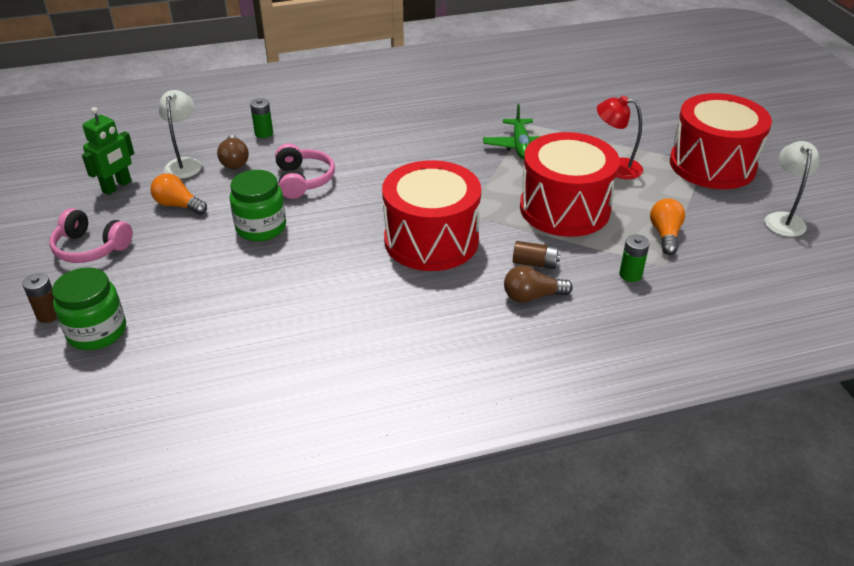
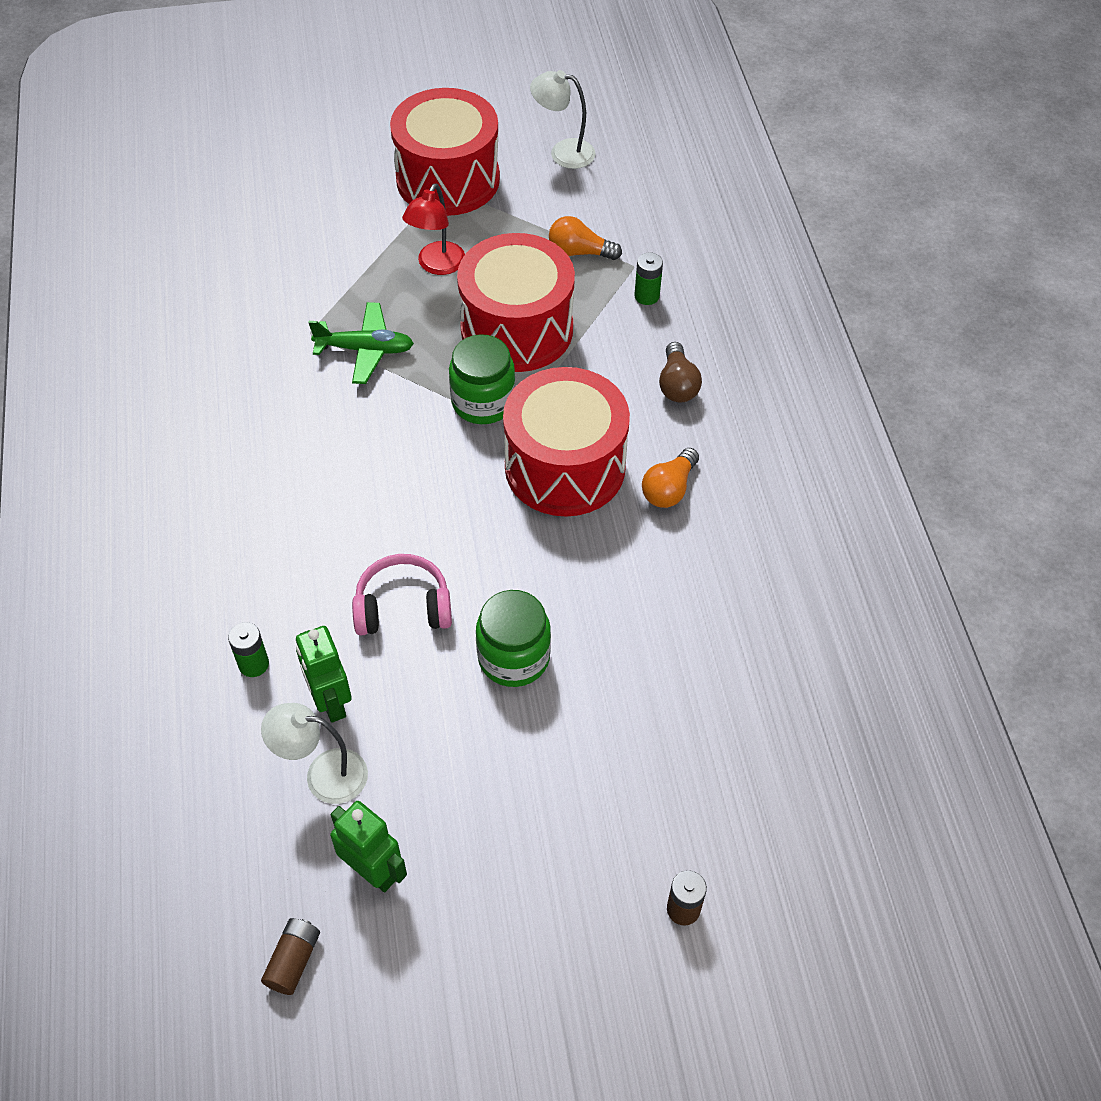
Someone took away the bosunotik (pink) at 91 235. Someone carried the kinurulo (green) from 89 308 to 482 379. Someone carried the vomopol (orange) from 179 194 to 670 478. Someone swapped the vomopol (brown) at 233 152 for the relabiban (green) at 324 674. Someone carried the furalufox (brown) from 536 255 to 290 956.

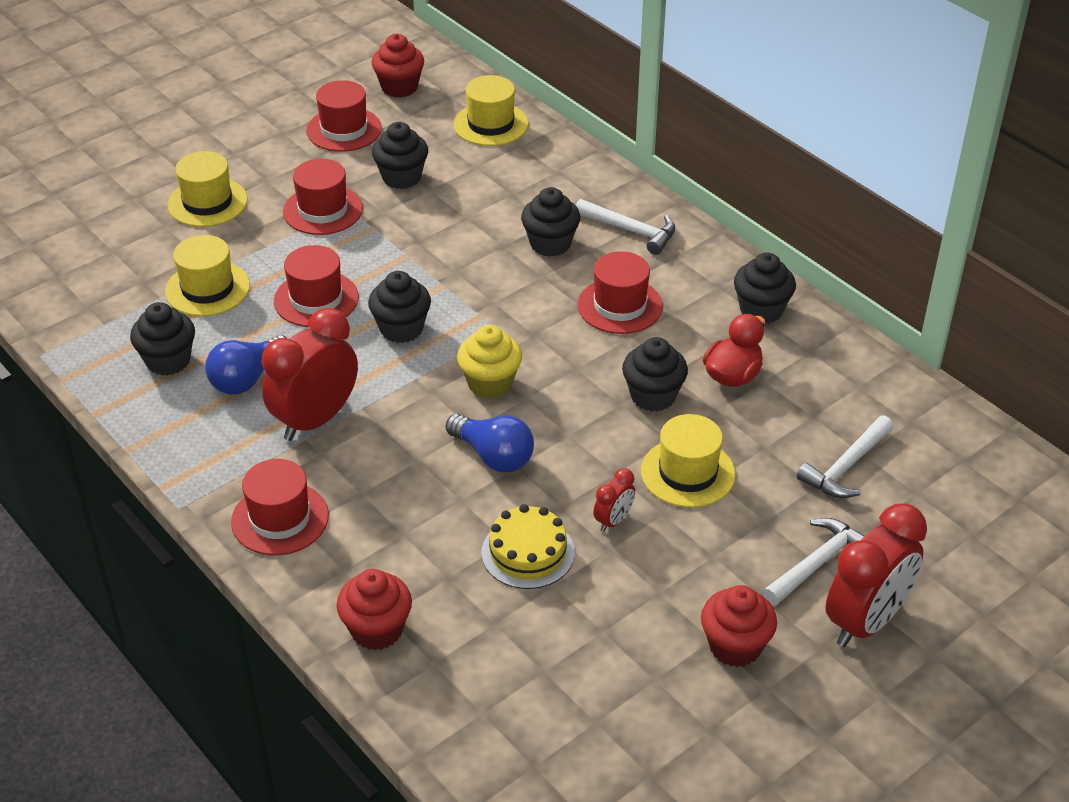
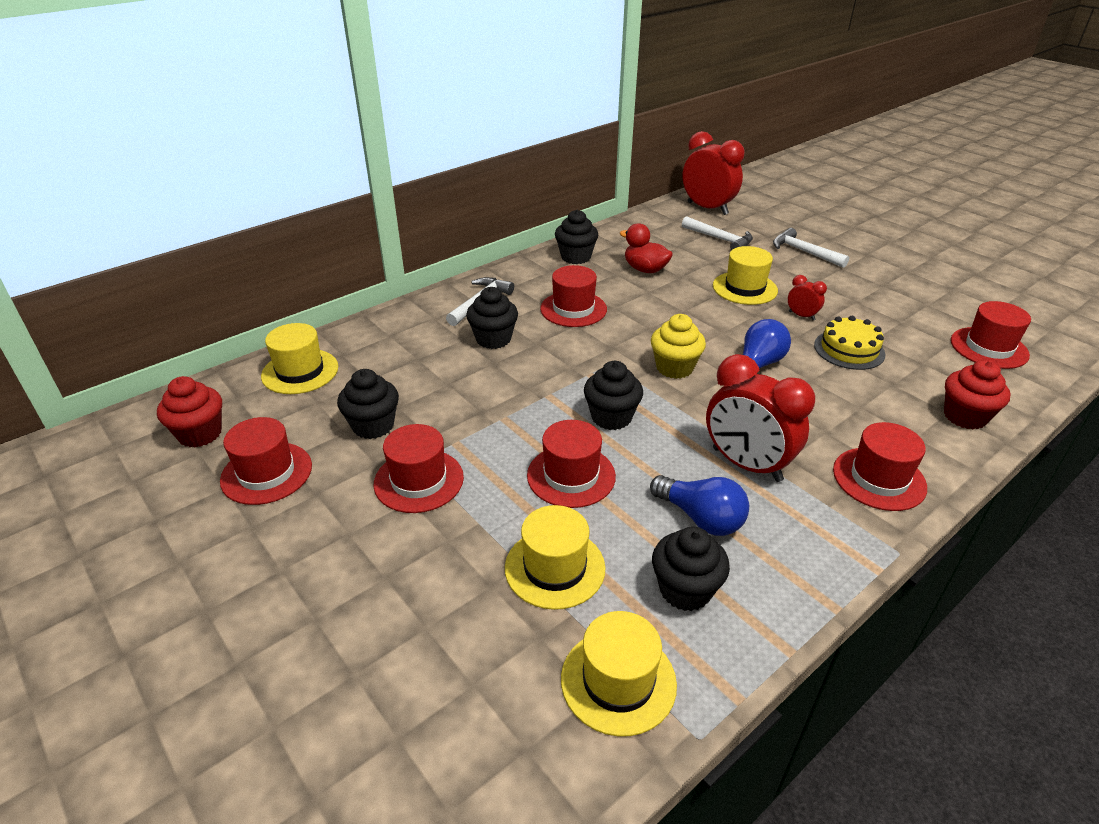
Someone carried the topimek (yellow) from 207 189 to 619 673. Someone took away the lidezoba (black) at 655 374. Someone took away the lidezoba (red) at 739 626. Someone carried the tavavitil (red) from 876 575 to 713 173. Someone put down the topimek (red) at 991 335.

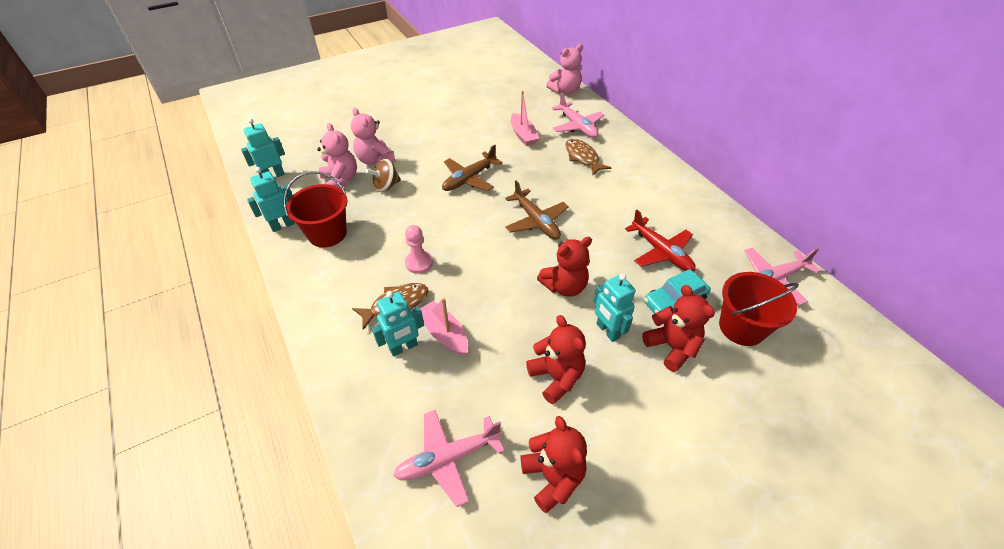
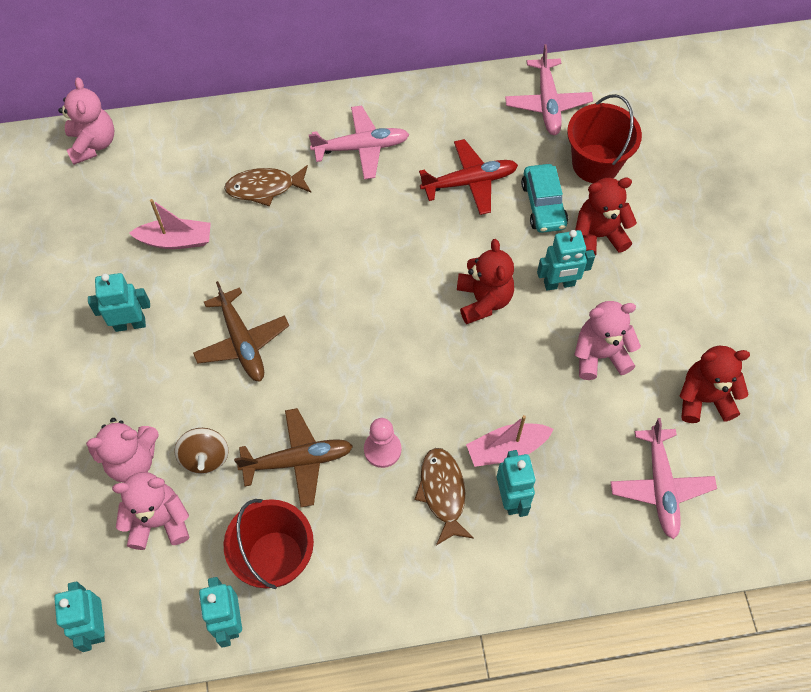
Someone carried the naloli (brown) from 537 210 to 293 457. Someone repainted the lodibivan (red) at 556 360, which became the lodibivan (pink) at 607 340. Someone carried the naloli (pink) from 578 115 to 359 142. Someone put down the relabiban (turquoise) at 119 302.

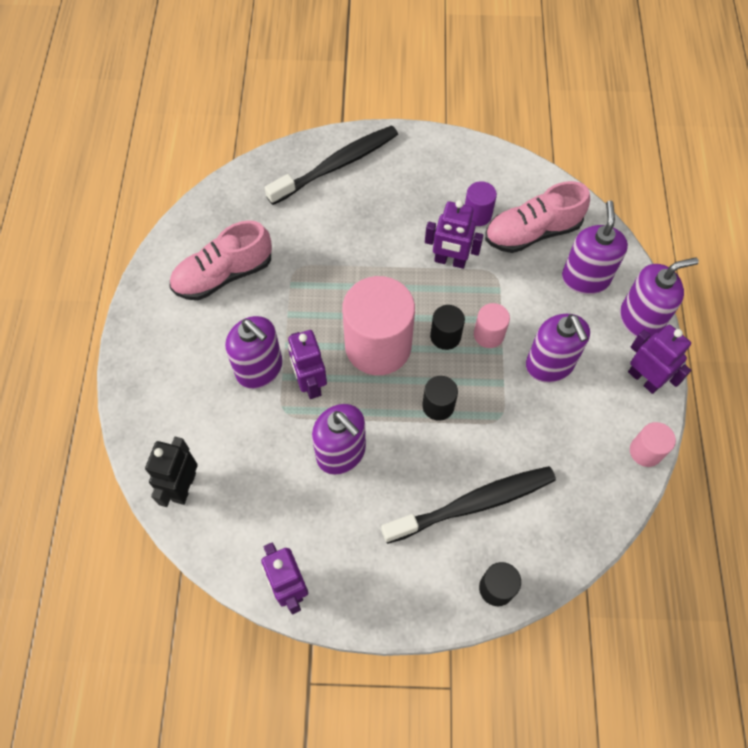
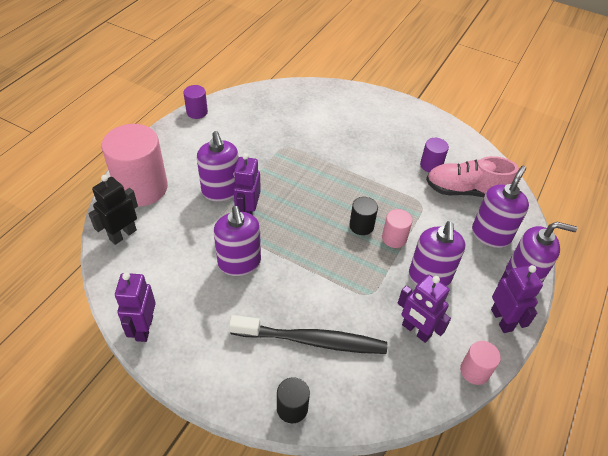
Someone took away the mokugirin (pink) at 221 260. Someone took away the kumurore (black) at 331 165. Someone carried the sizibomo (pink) from 378 325 to 134 165. Someone took away the sizibomo (black) at 440 398. Someone carried the relabiban (purple) from 454 234 to 424 308. Someone put down the sizibomo (purple) at 195 102.

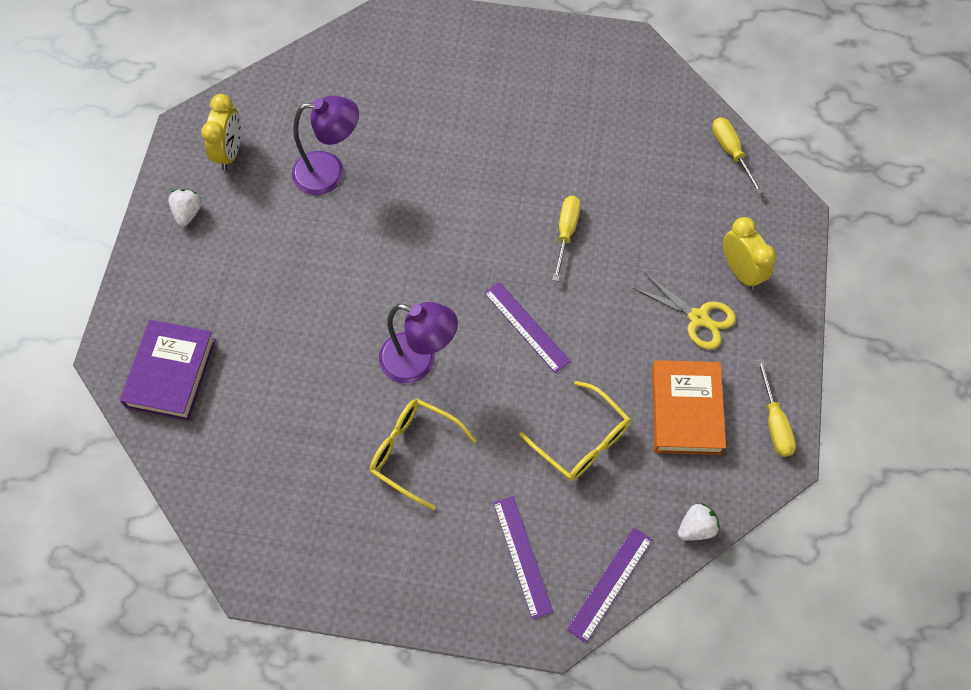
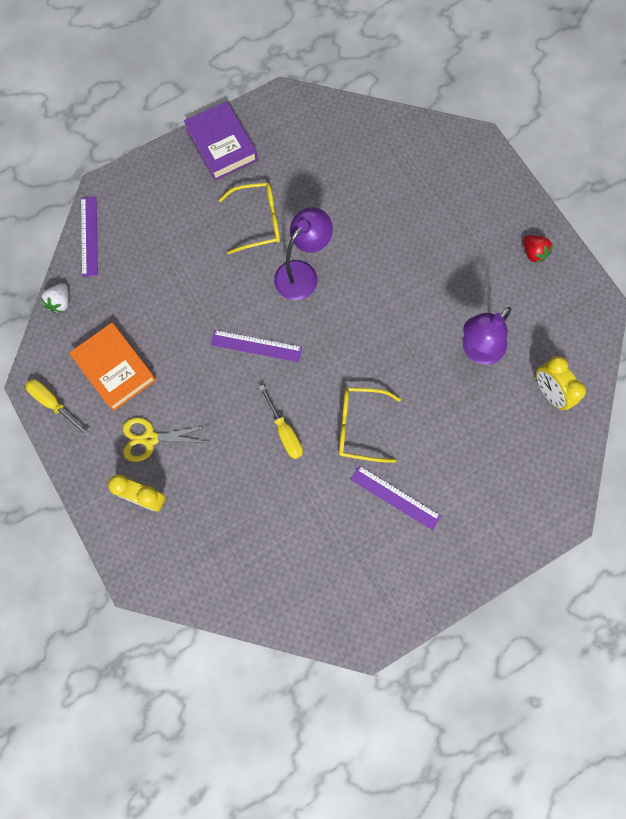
Someone carried the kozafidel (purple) from 168 370 to 221 140. Someone repainted the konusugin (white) at 185 208, which became the konusugin (red) at 538 249. Someone carried the tavavitil (yellow) from 221 132 to 561 383. Someone rotated the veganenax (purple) at 418 342 by 150 degrees clockwise. Someone carried the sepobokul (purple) from 523 557 to 396 498. Someone carried the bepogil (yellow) from 574 431 to 370 425. Someone took away the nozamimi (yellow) at 737 155.

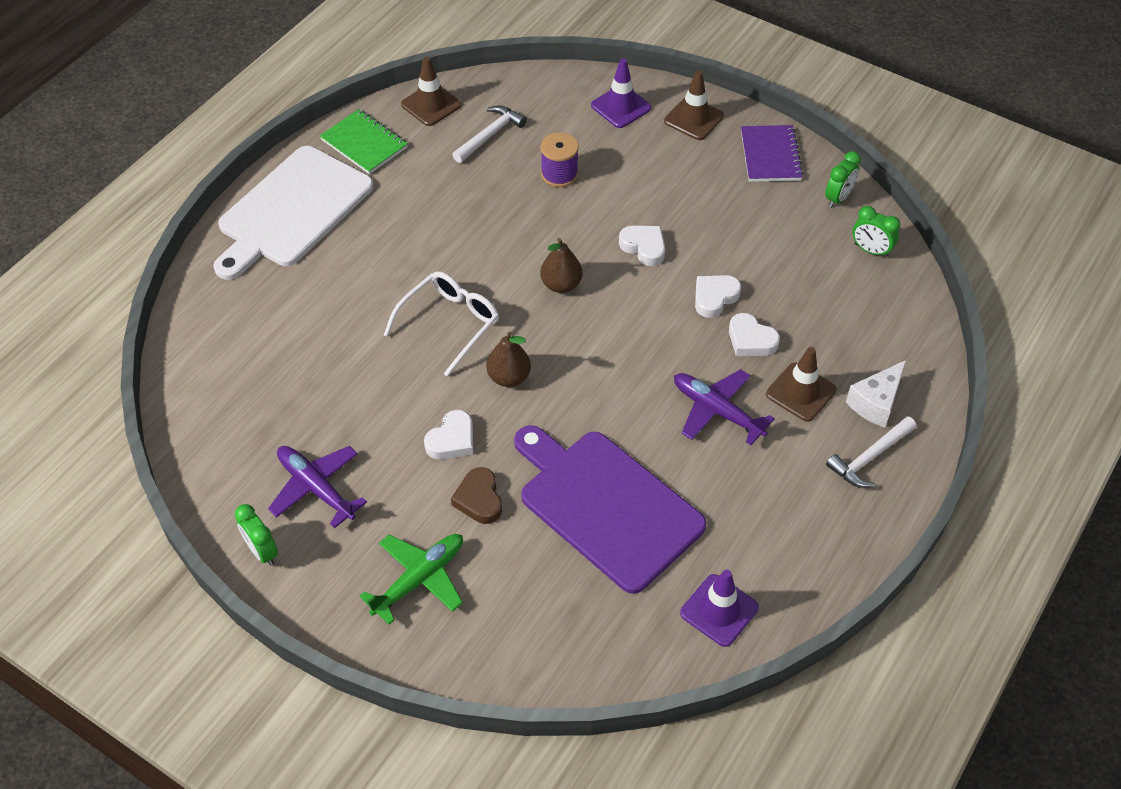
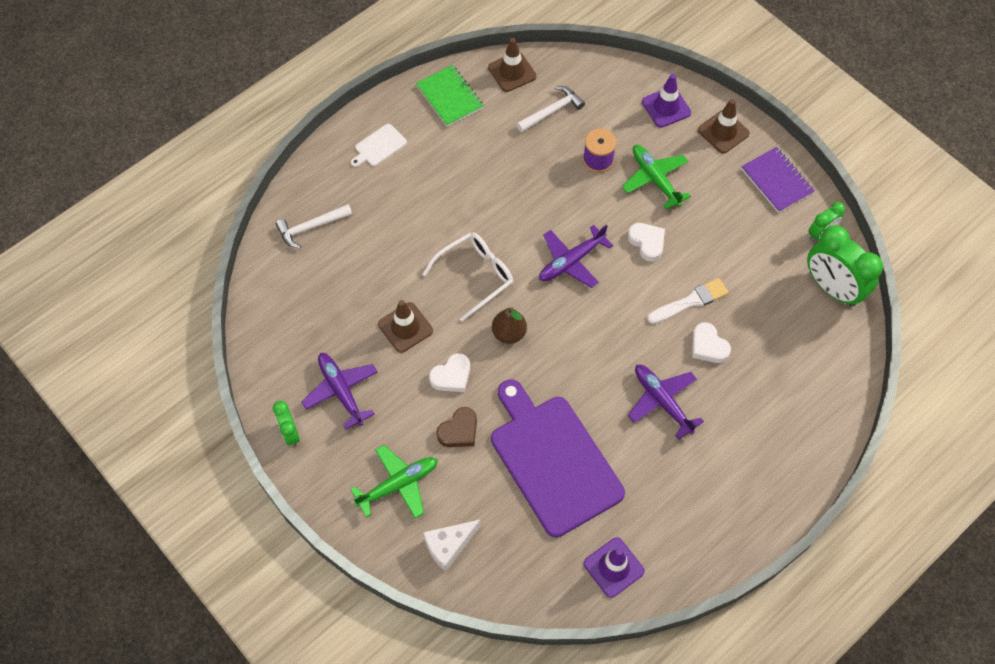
Someone scaled the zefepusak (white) at 293 213 by 0.40. Someone rotated the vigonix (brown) at 476 495 by 135 degrees counterclockwise. Someone swapped the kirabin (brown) at 561 265 for the naloli (purple) at 576 256. Someone swapped the vigonix (white) at 718 296 for the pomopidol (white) at 688 301. Someone rotated the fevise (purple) at 772 153 by 45 degrees counterclockwise. Someone carried the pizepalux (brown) from 801 384 to 405 326. Someone carried the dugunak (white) from 871 452 to 314 226. Someone carried the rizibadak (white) from 876 394 to 452 545. Someone scaled the tavavitil (green) at 876 232 by 1.90. Someone put down the naloli (green) at 656 177.

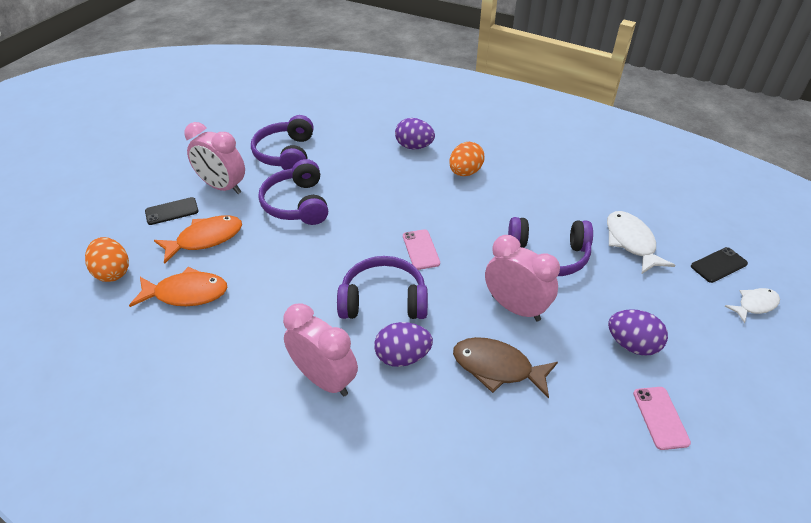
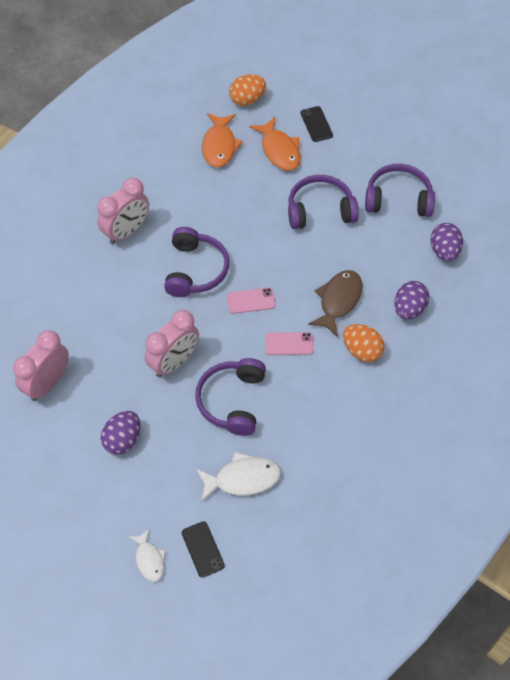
Someone carried the tavavitil (pink) from 214 158 to 41 365. Someone carried the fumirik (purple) from 403 344 to 446 242. Someone carried the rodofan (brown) from 505 368 to 335 303. Someone carried the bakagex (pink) from 662 418 to 289 343.

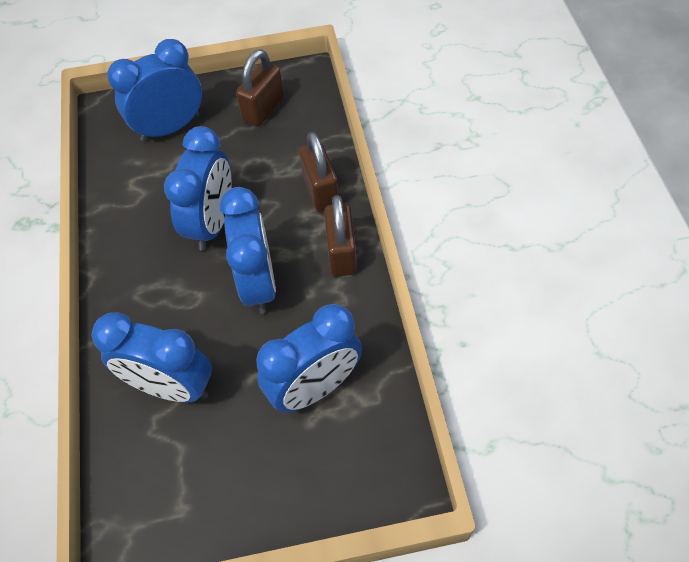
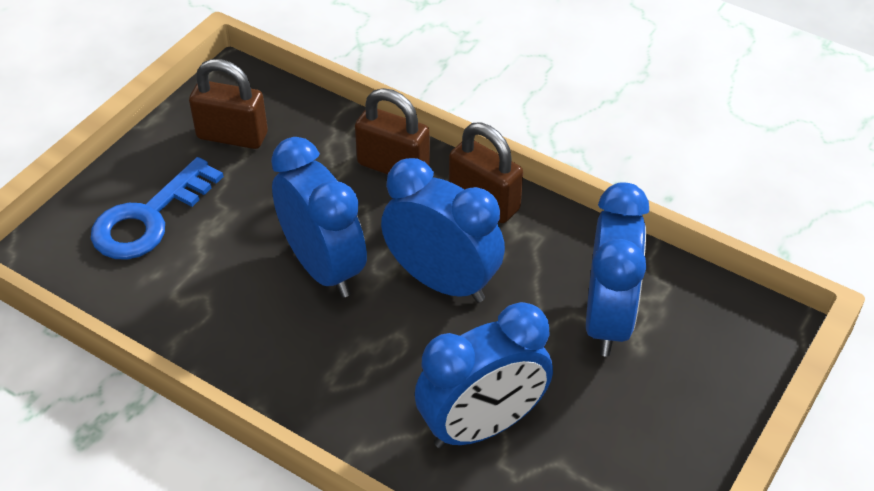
Someone swapped the tavavitil (blue) at 154 90 for the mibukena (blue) at 157 208. Someone rotated the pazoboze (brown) at 260 88 by 60 degrees counterclockwise.

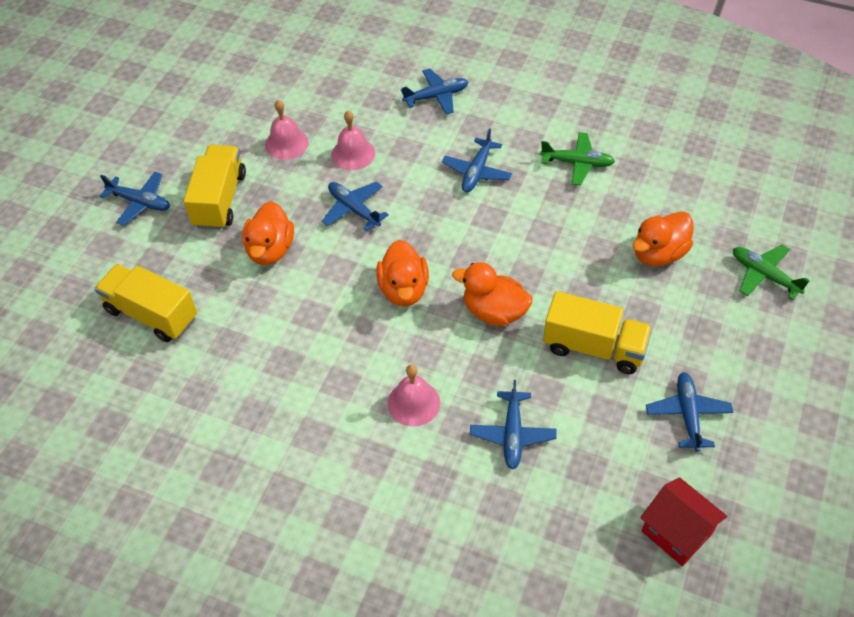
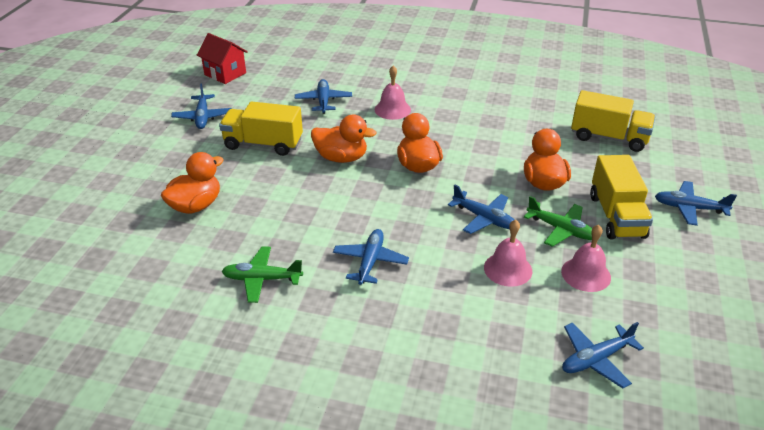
Someone carried the naloli (blue) from 434 91 to 603 355. Someone carried the naloli (green) from 771 272 to 558 221.

